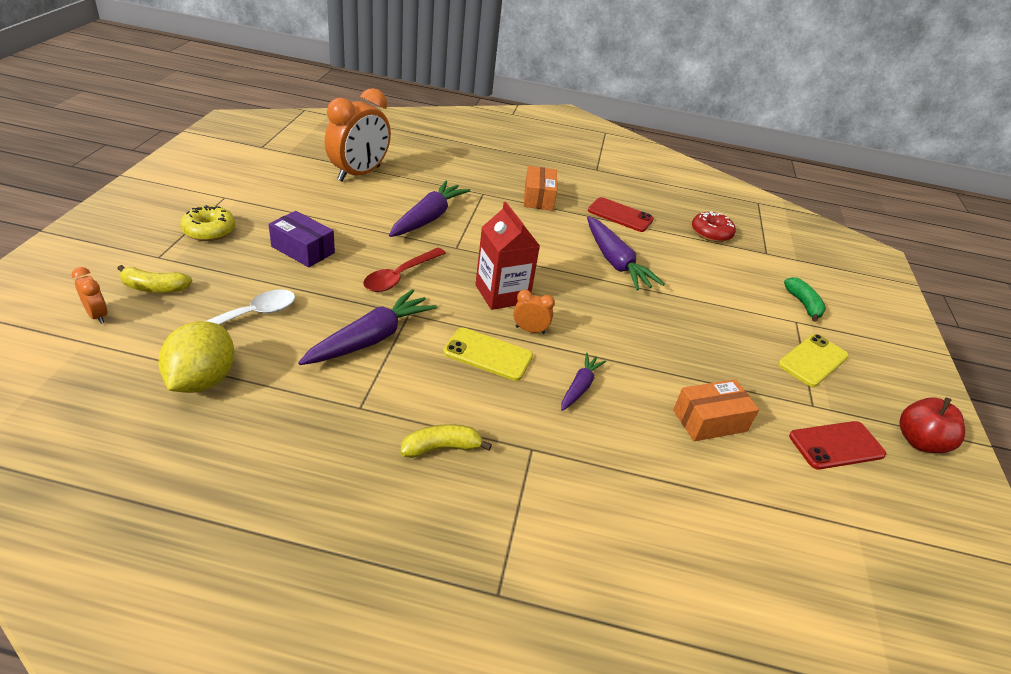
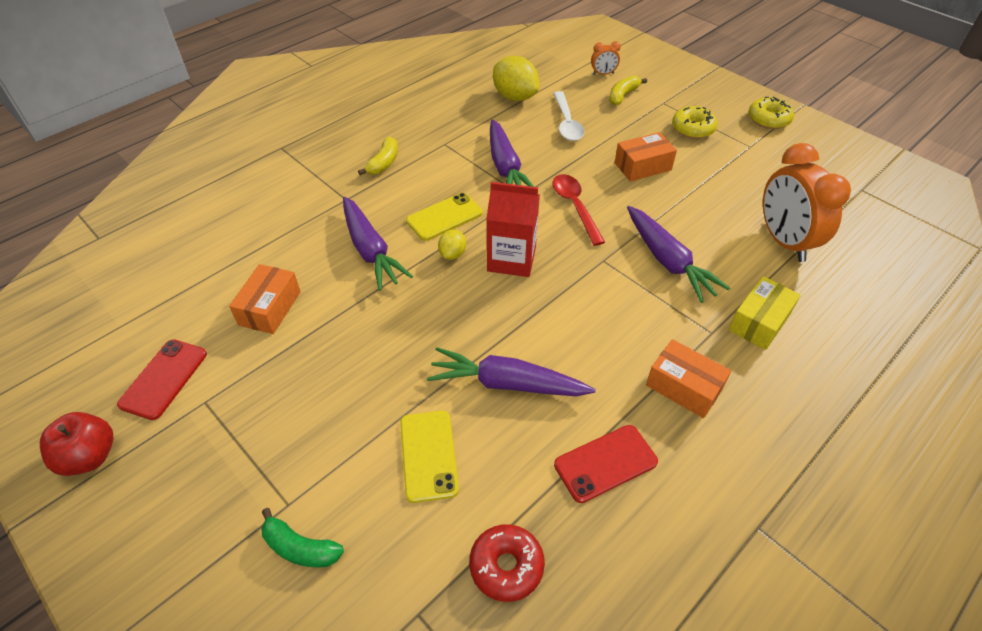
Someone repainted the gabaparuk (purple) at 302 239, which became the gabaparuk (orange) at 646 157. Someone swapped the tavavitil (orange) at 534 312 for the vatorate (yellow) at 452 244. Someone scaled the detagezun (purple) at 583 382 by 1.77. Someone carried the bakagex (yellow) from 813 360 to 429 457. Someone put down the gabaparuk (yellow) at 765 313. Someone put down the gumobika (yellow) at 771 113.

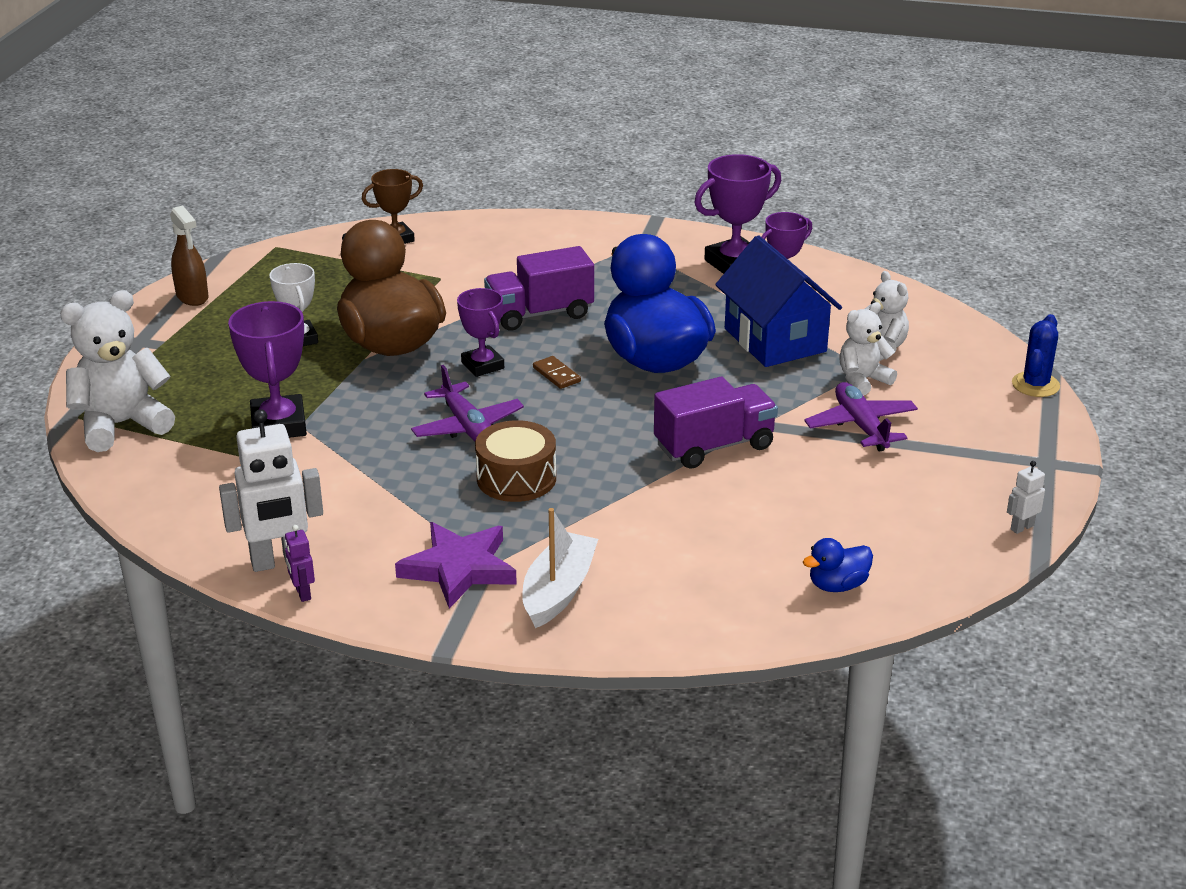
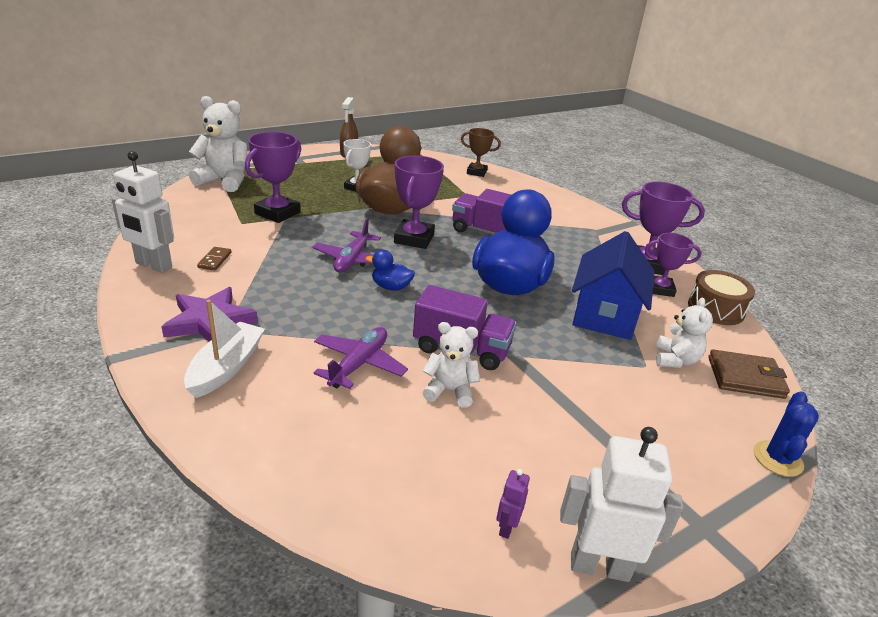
Someone carried the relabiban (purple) from 300 563 to 513 504. Someone scaled the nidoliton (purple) at 480 332 by 1.52. Someone carried the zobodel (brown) from 515 461 to 721 297. Someone rotated the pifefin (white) at 560 568 by 45 degrees counterclockwise. Someone carried the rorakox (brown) from 557 372 to 214 259. Someone carried the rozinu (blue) from 838 565 to 390 270. Someone carried the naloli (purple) from 861 416 to 361 358. Someone carried the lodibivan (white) from 868 348 to 451 365. Someone scaled the relabiban (white) at 1026 497 by 2.17. Someone rotated the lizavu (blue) at 1036 355 by 45 degrees counterclockwise. Someone put down the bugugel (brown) at 749 374.

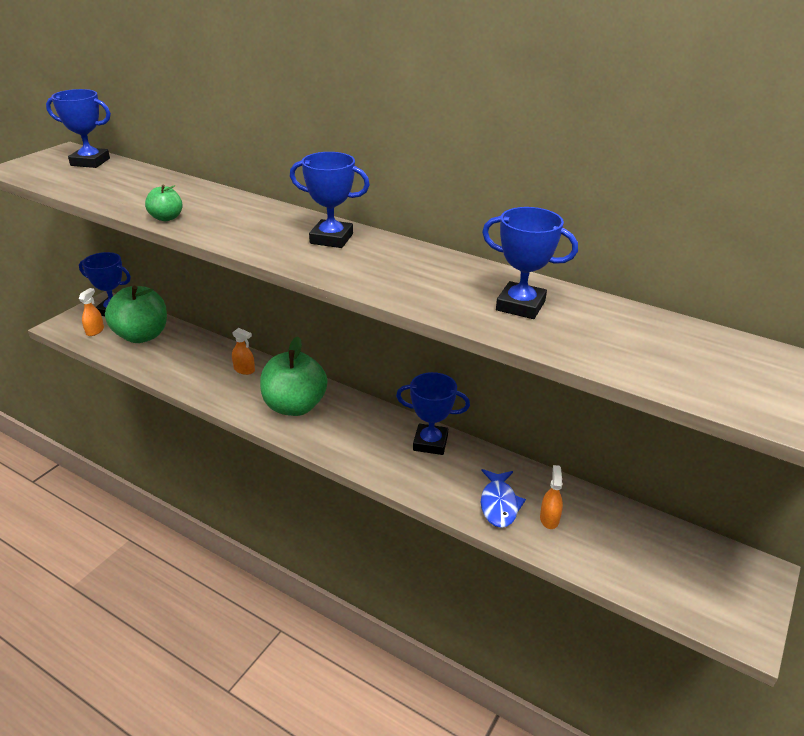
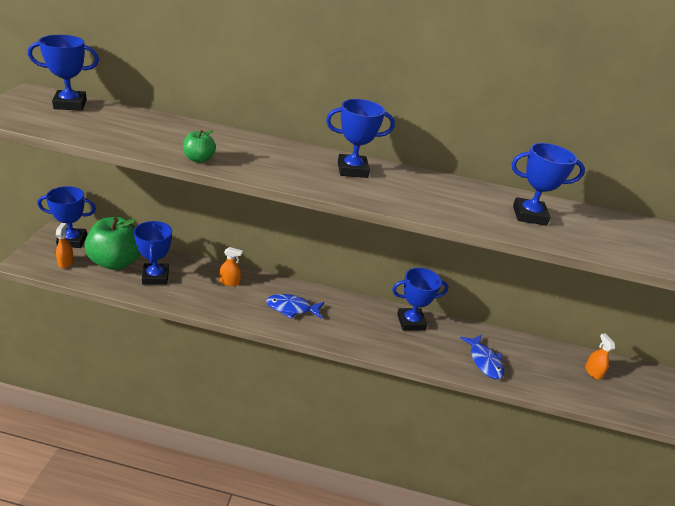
Someone swapped the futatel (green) at 293 376 for the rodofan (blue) at 295 306. Someone carried the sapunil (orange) from 551 497 to 600 357. Someone put down the nidoliton (blue) at 153 253.

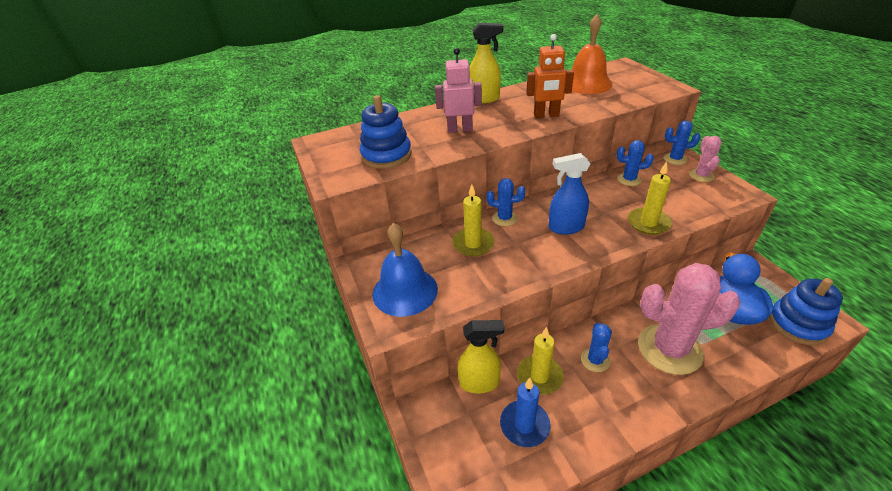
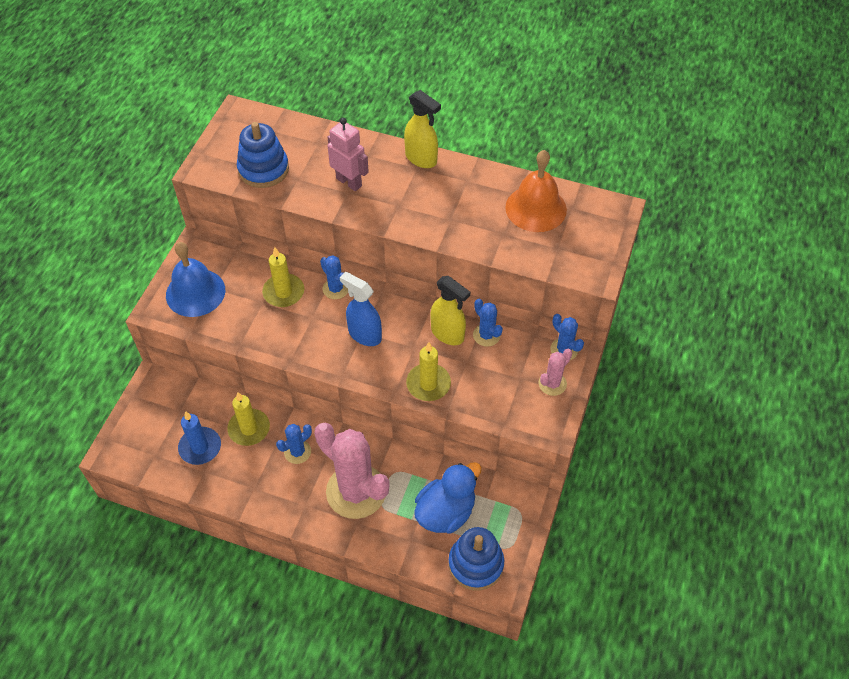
Someone carried the sapunil (yellow) from 480 357 to 450 310. Someone took away the relabiban (orange) at 550 76.

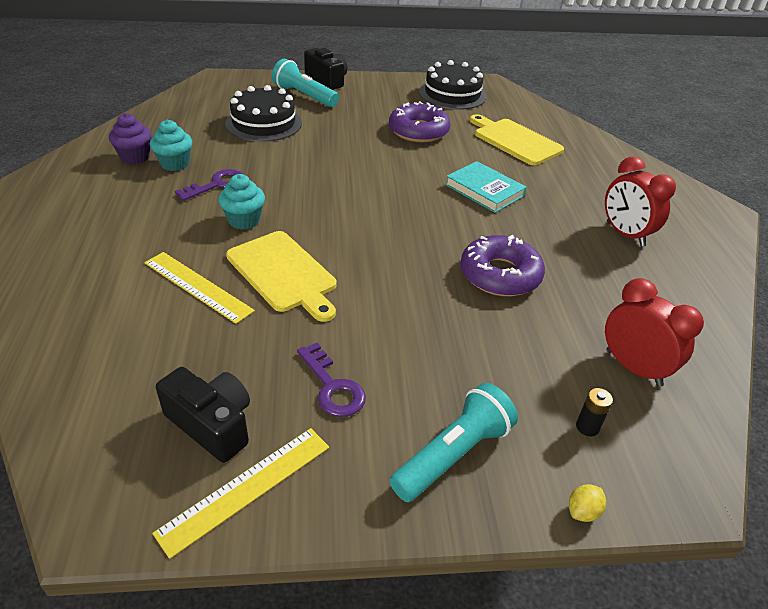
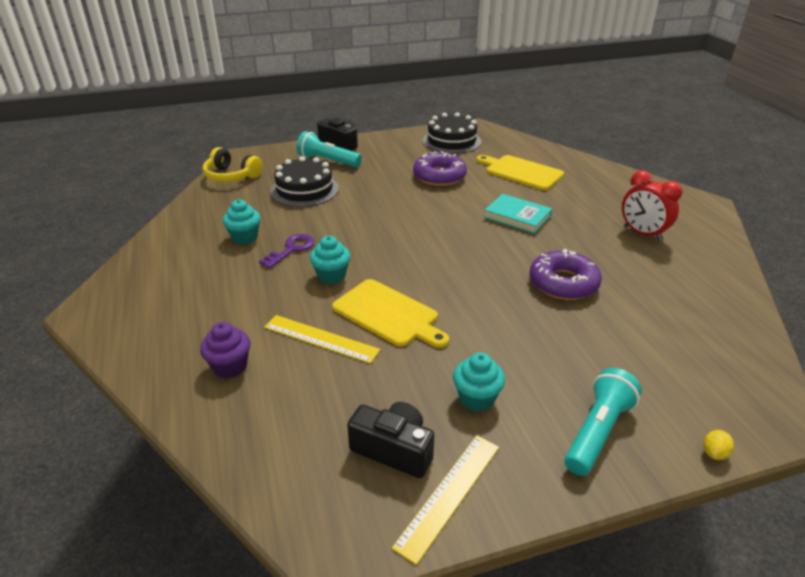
Someone carried the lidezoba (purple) from 130 138 to 225 350. Someone swapped the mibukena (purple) at 331 380 for the lidezoba (turquoise) at 479 382. Someone took away the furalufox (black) at 594 412. Someone took away the tavavitil (red) at 654 332. Someone put down the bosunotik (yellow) at 233 164.

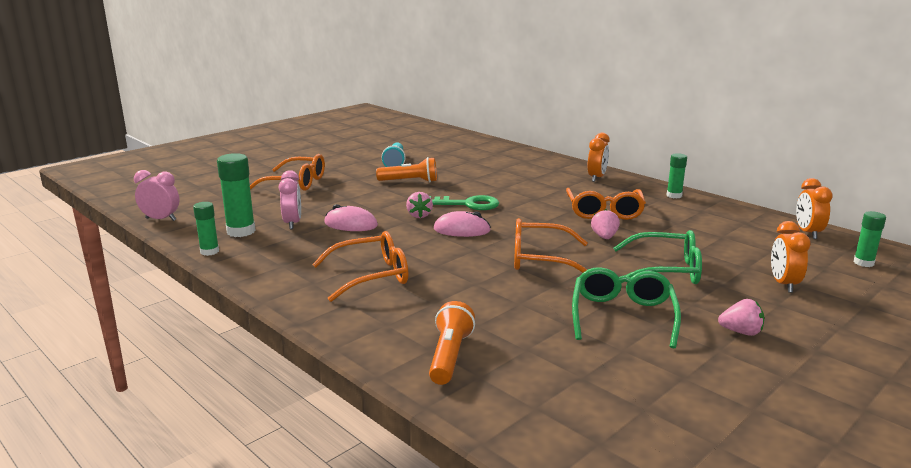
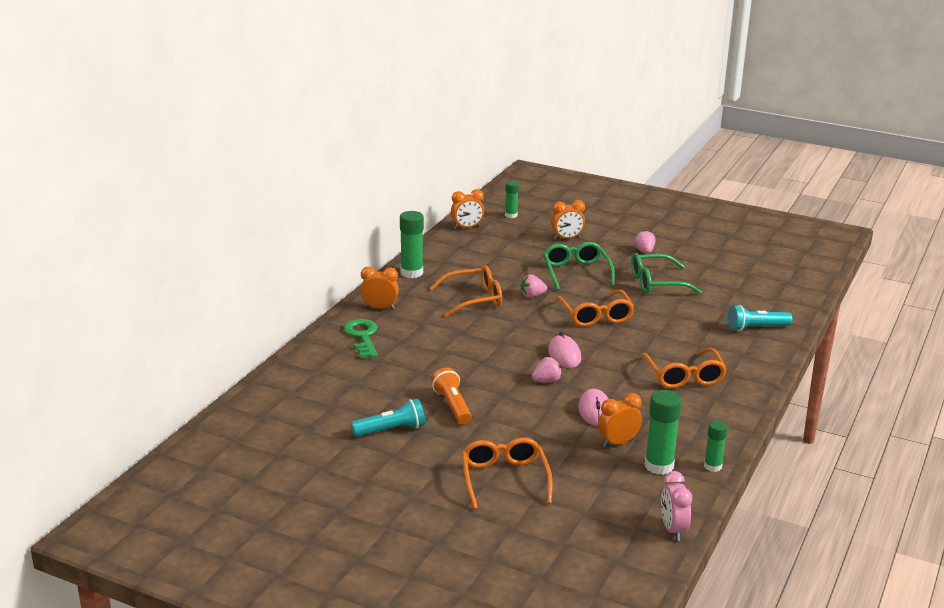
Someone repainted the tavavitil (pink) at 290 199, which became the tavavitil (orange) at 620 420. Someone rotated the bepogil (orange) at 360 266 by 150 degrees counterclockwise. Someone repainted the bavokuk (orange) at 452 343, which became the bavokuk (turquoise) at 760 318. Someone carried the mibukena (green) from 464 202 to 360 338. Someone scaled the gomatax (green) at 677 175 by 1.63.

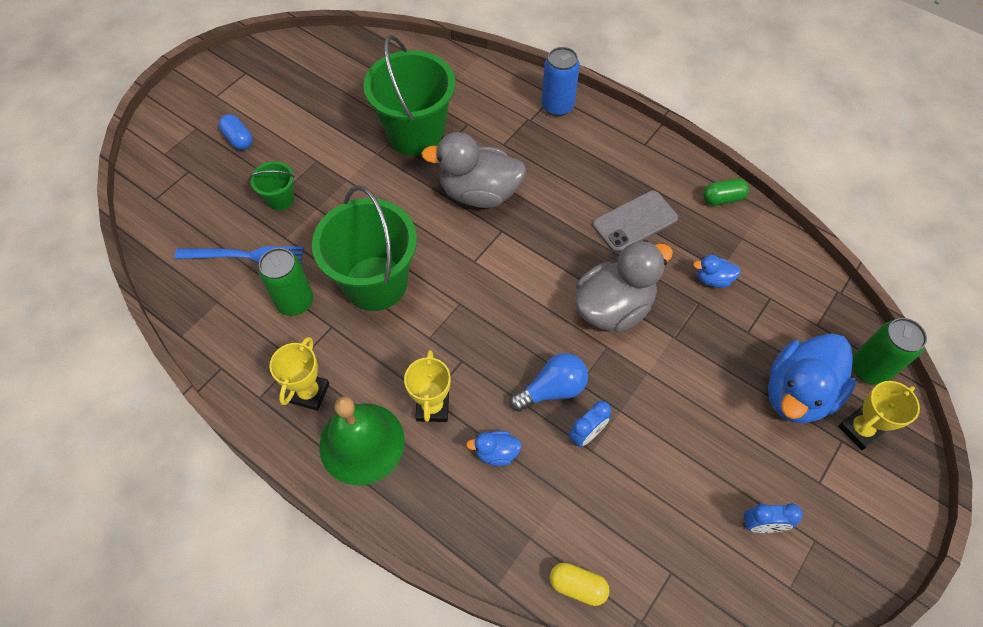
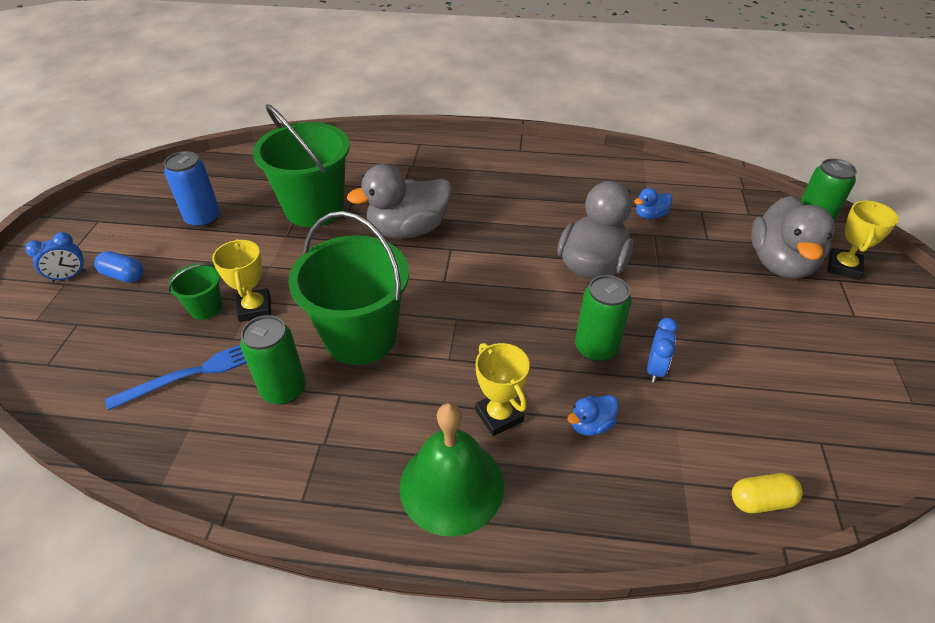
Someone carried the nidoliton (yellow) from 299 374 to 241 280. Someone swapped the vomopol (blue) at 548 382 for the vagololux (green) at 603 318. Someone carried the vagololux (blue) from 560 81 to 192 189. Someone took away the bakagex (grey) at 635 221. Someone took away the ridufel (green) at 726 192. Someone carried the tavavitil (blue) from 773 518 to 56 257. Someone repainted the rozinu (blue) at 812 378, which became the rozinu (grey) at 793 237.

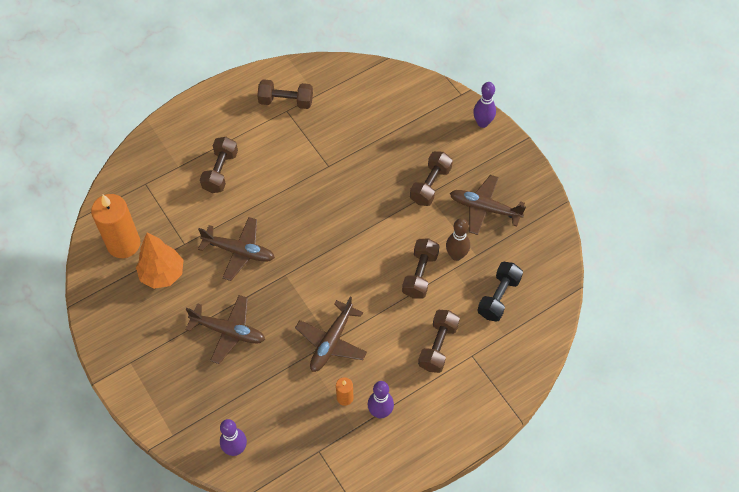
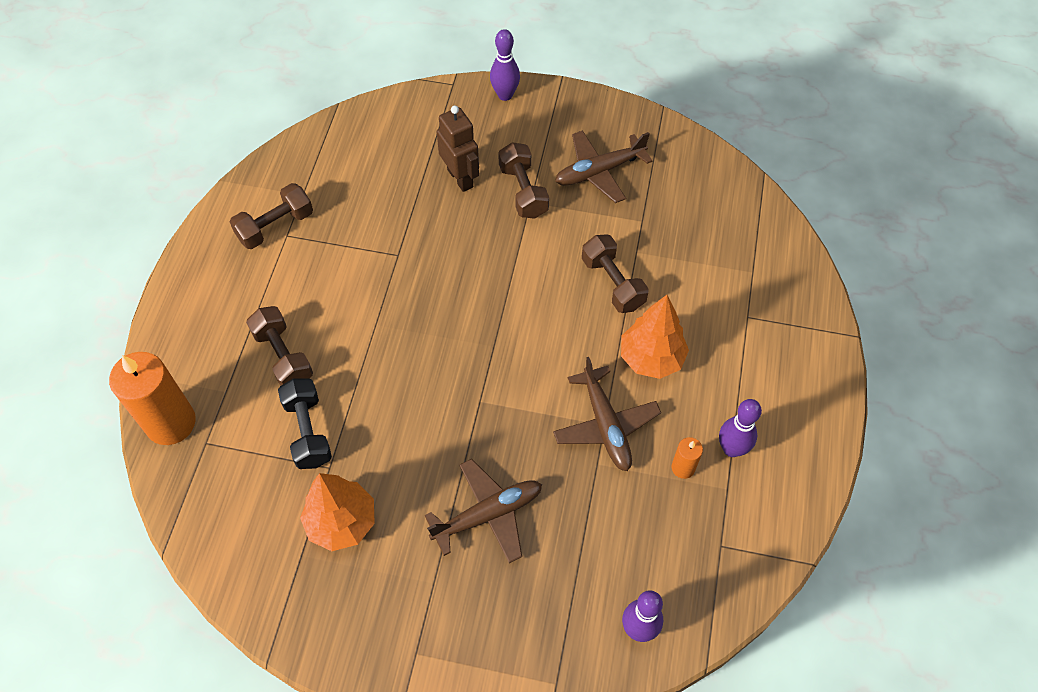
Someone carried the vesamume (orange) from 115 226 to 152 398. Someone took away the naloli (brown) at 236 249. Someone took away the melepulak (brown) at 439 341. Someone took away the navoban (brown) at 458 239. Someone carried the melepulak (black) from 500 292 to 305 423. Someone put down the relabiban (brown) at 458 149. Someone put down the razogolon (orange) at 655 337.

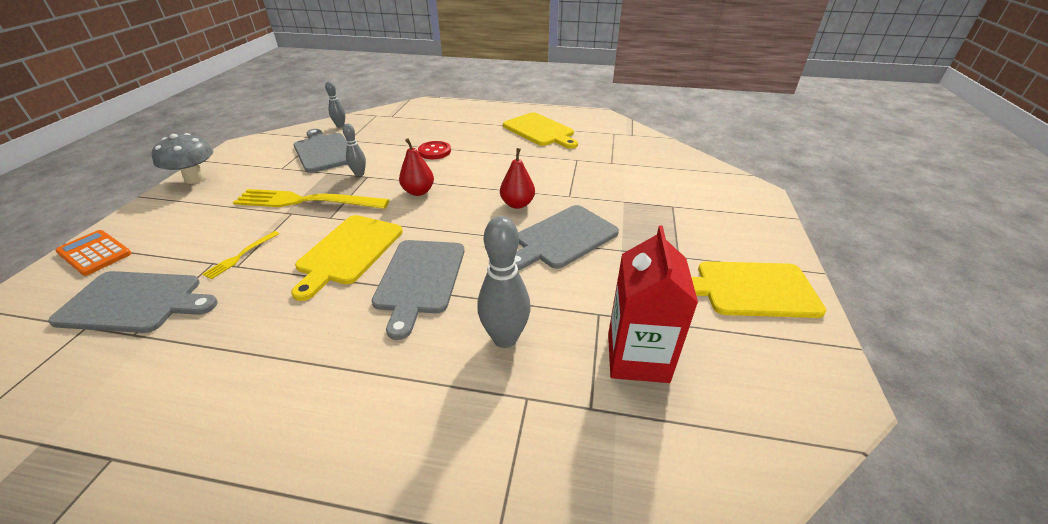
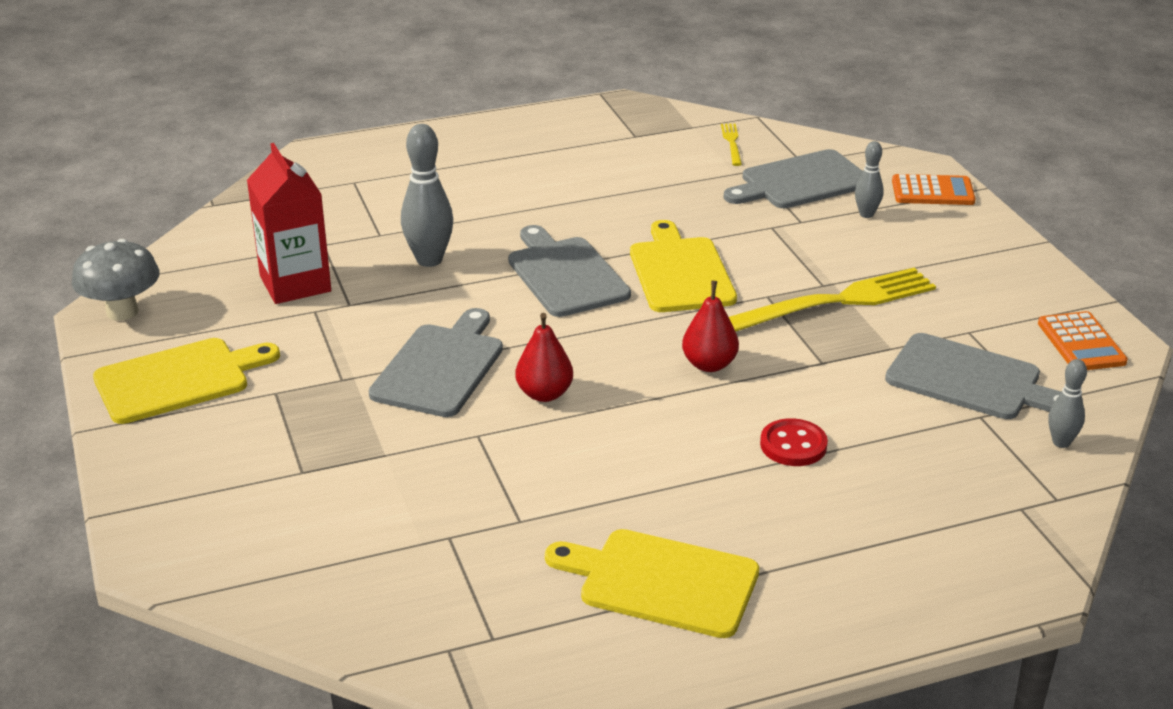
Someone carried the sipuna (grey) from 183 158 to 116 280. Someone carried the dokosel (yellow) from 241 255 to 731 145. Someone carried the navoban (grey) from 354 150 to 869 179. Someone put down the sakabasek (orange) at 1083 340.

